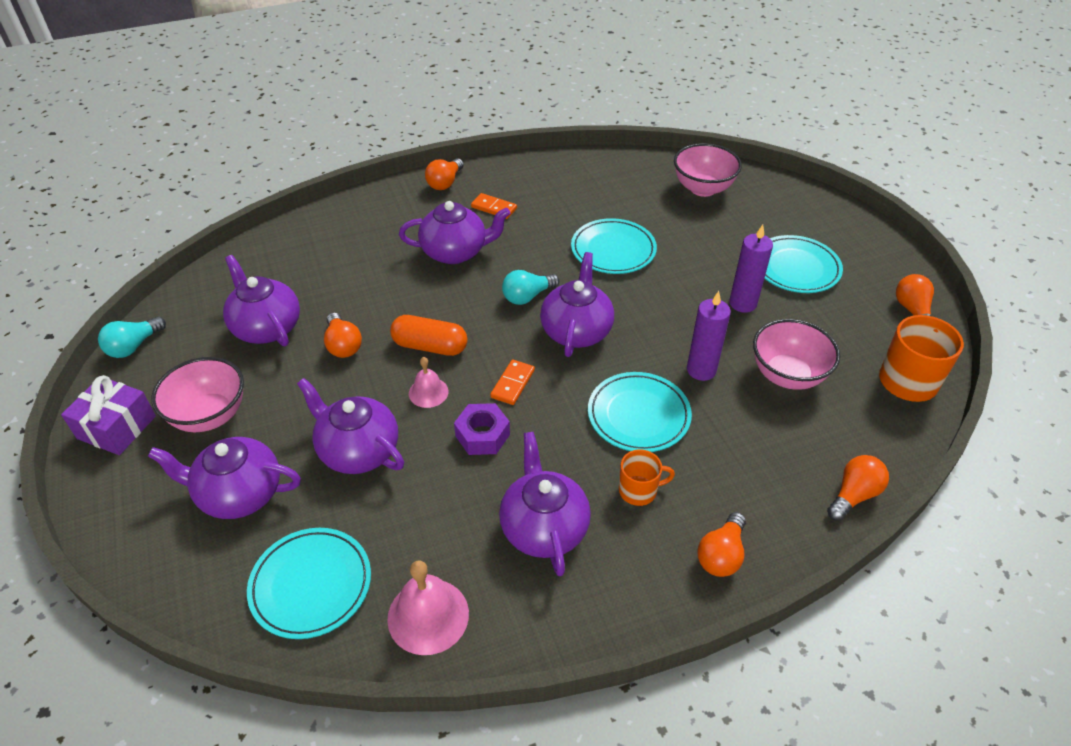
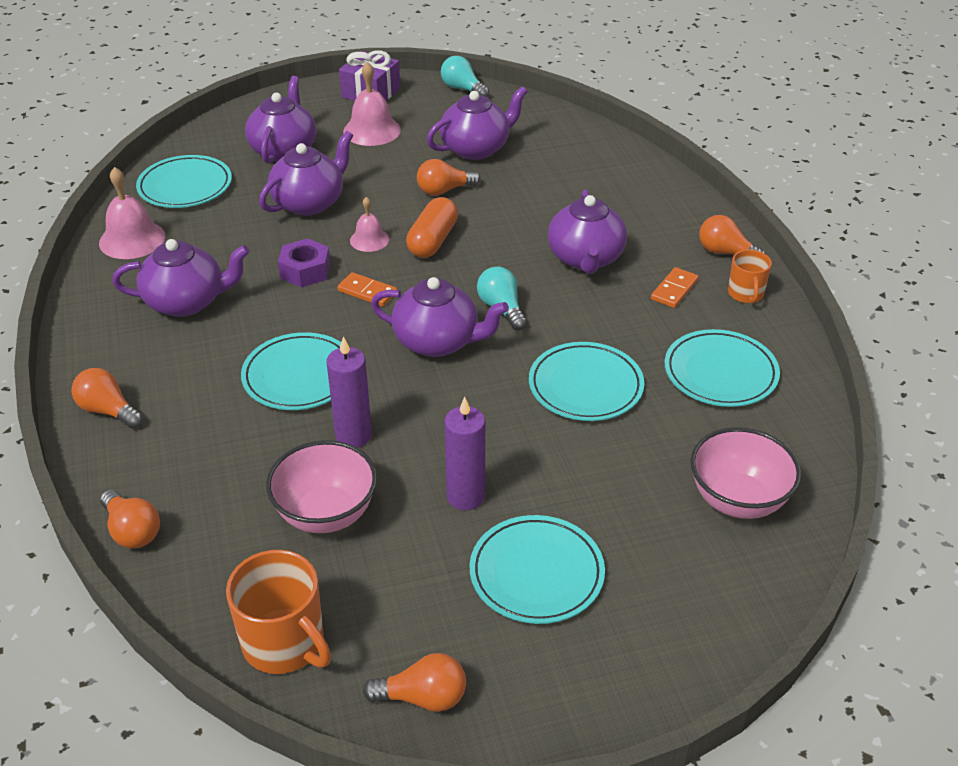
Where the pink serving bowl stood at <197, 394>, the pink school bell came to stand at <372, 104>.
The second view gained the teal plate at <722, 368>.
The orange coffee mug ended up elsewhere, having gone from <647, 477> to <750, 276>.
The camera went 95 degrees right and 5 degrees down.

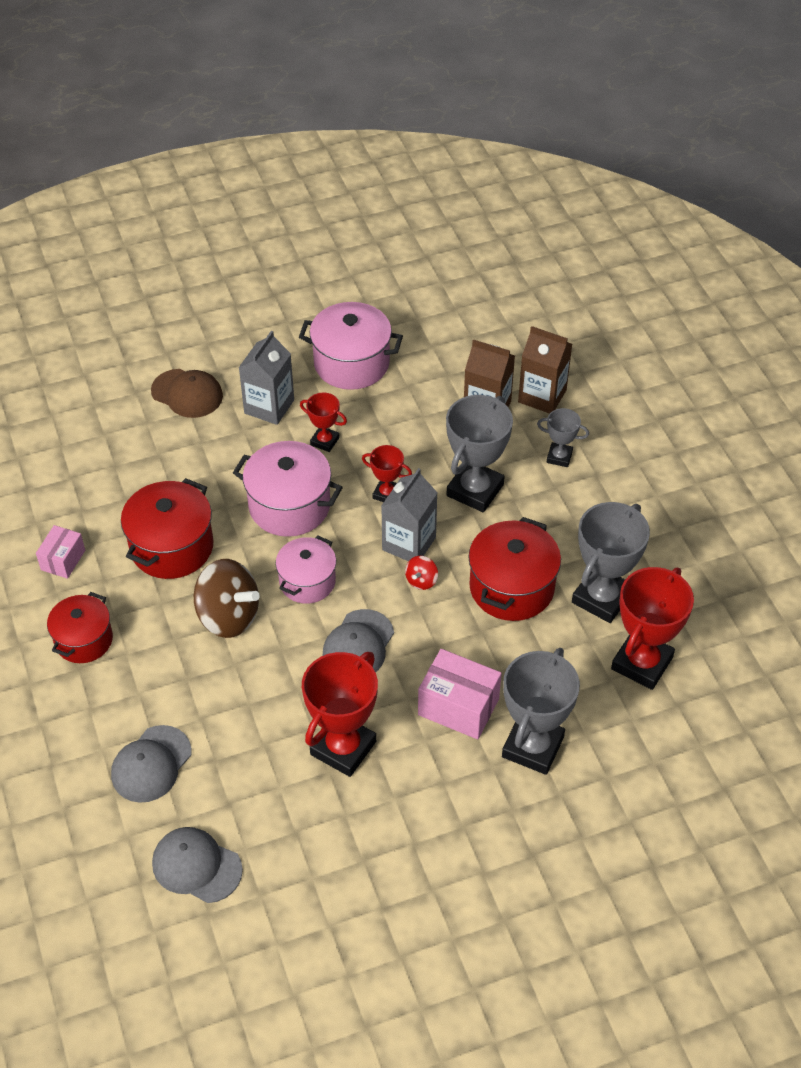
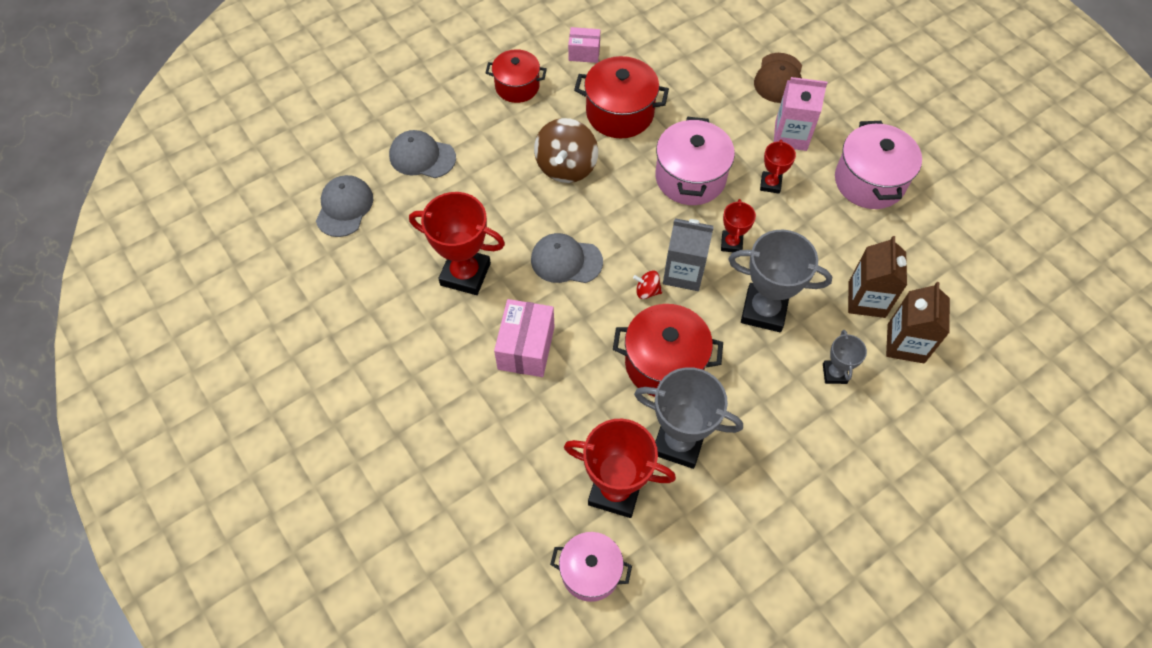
The pink stockpot ended up elsewhere, having gone from <306, 569> to <591, 567>.
What was the gray milk carton at <266, 378> turned into the pink milk carton at <801, 114>.
The second view lost the gray prize cup at <541, 711>.
The camera went 75 degrees right and 10 degrees up.

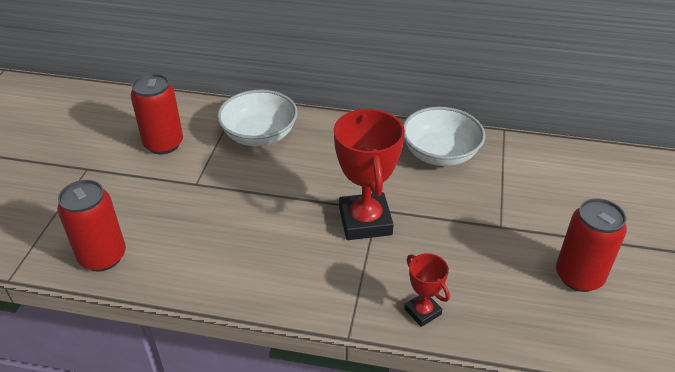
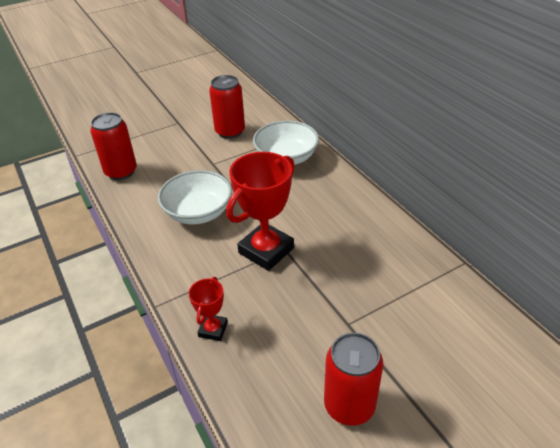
The pure white serving bowl ended up elsewhere, having gone from <444, 136> to <195, 197>.
The camera went 50 degrees right and 0 degrees up.

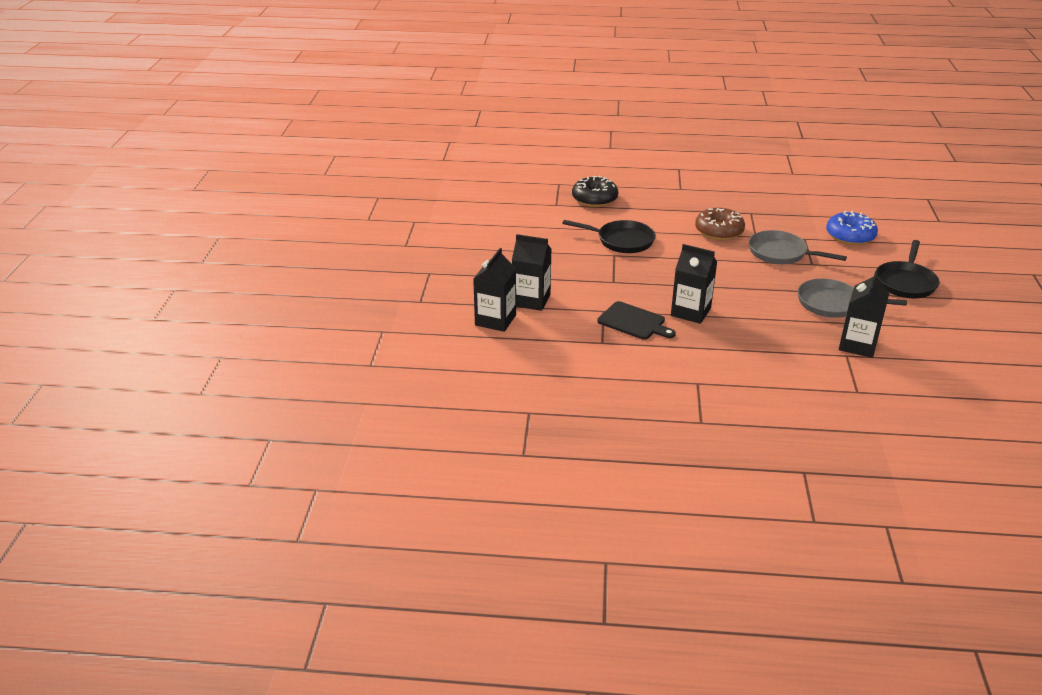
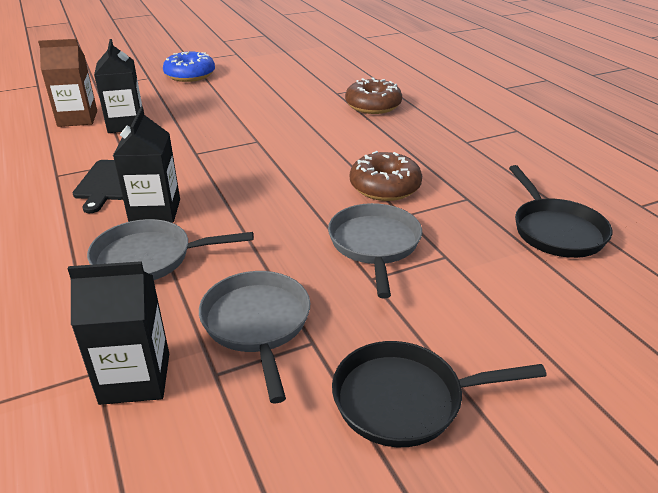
What was the ebony milk carton at <494, 290> turned into the brown milk carton at <67, 83>.
The second view gained the gray skillet at <170, 249>.
The cobalt glazed donut ended up elsewhere, having gone from <852, 228> to <189, 67>.
What was the ebony glazed donut at <595, 191> turned into the brown glazed donut at <373, 95>.
The ebony skillet ended up elsewhere, having gone from <609, 236> to <561, 211>.
The camera went 60 degrees right and 0 degrees up.

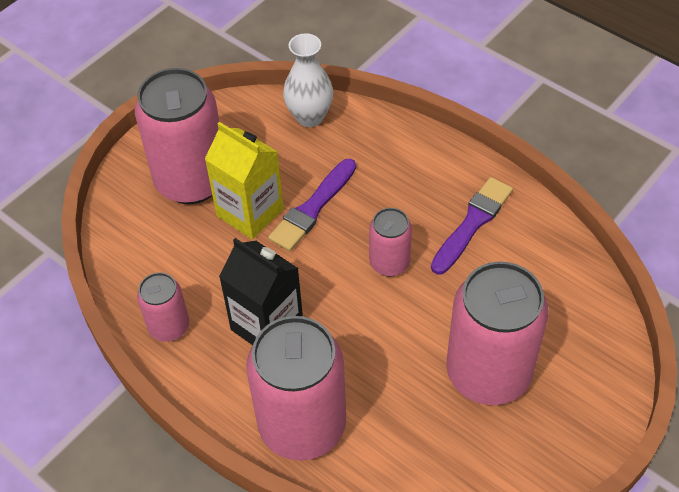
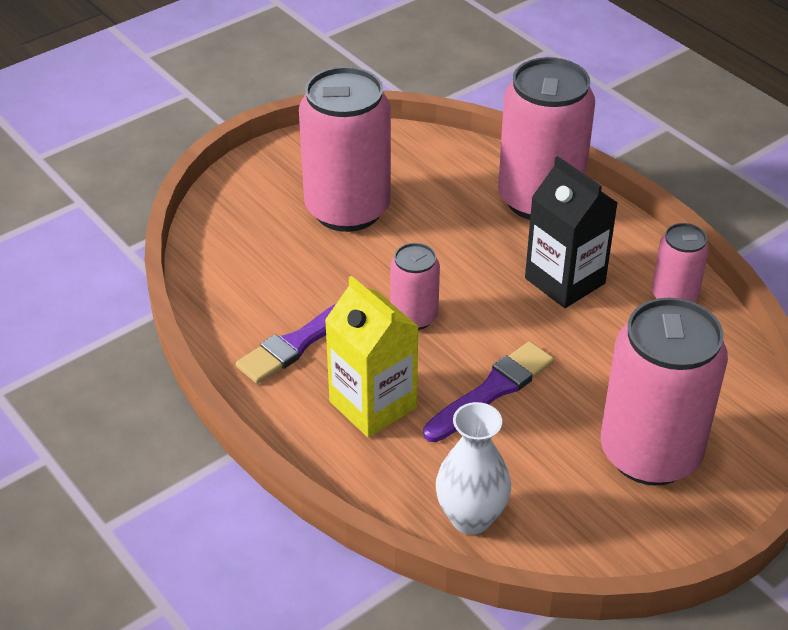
The golden milk carton ended up elsewhere, having gone from <244, 180> to <372, 357>.
The camera went 170 degrees left and 10 degrees down.

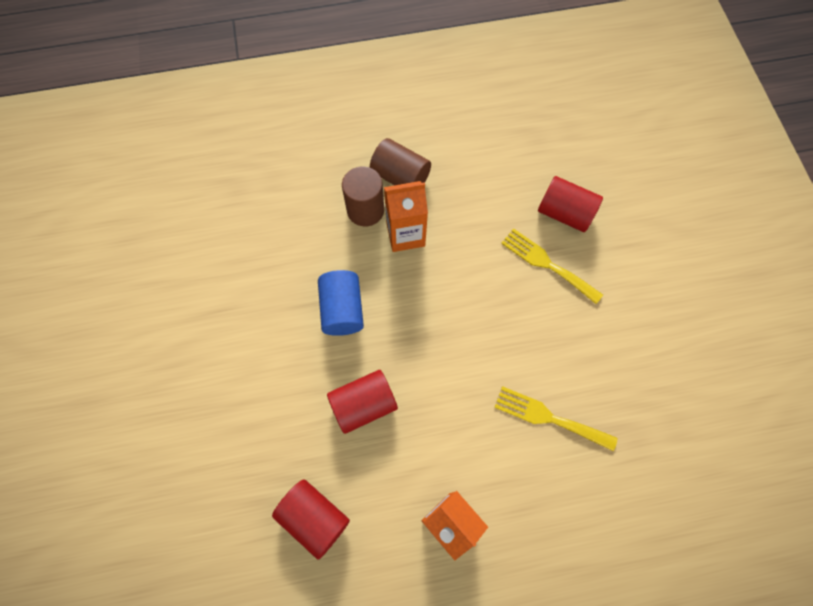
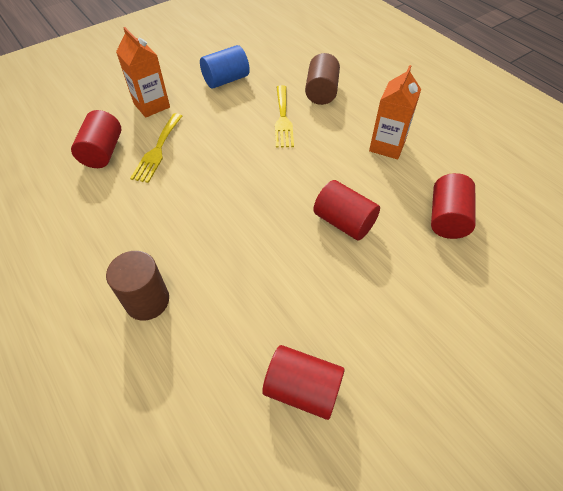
The orange milk carton ended up elsewhere, having gone from <406, 216> to <143, 72>.
The cobalt cylinder shape ended up elsewhere, having gone from <341, 303> to <225, 67>.
The second view gained the red cylinder shape at <303, 382>.
The brown cylinder shape ended up elsewhere, having gone from <400, 161> to <322, 79>.
The camera went 115 degrees left and 15 degrees down.

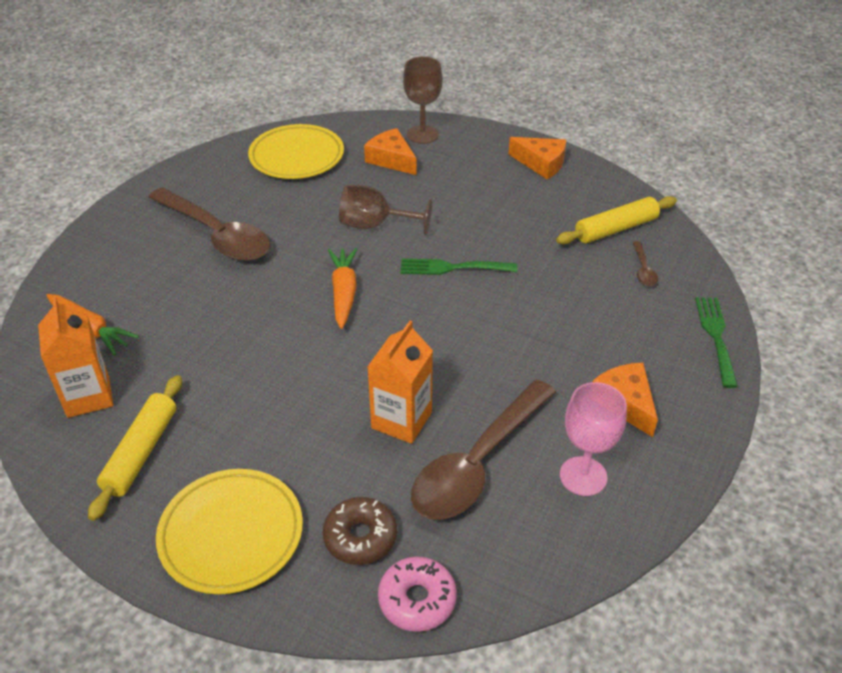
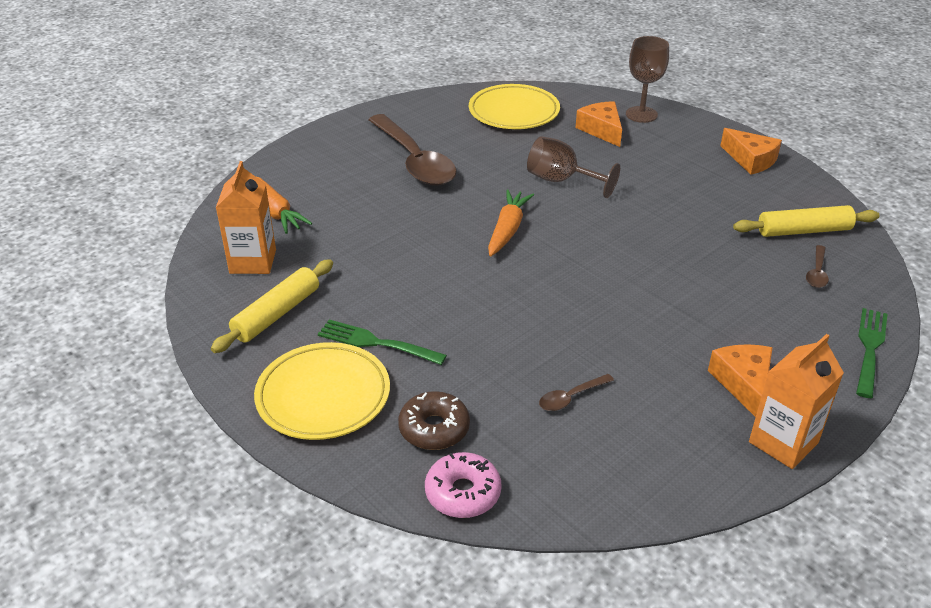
The green fork ended up elsewhere, having gone from <459, 267> to <382, 342>.
The size of the brown tablespoon at <483, 449> changed by a factor of 0.41.
The orange milk carton ended up elsewhere, having gone from <400, 382> to <796, 401>.
The second view lost the pink goblet at <593, 439>.
The camera went 20 degrees right and 5 degrees down.

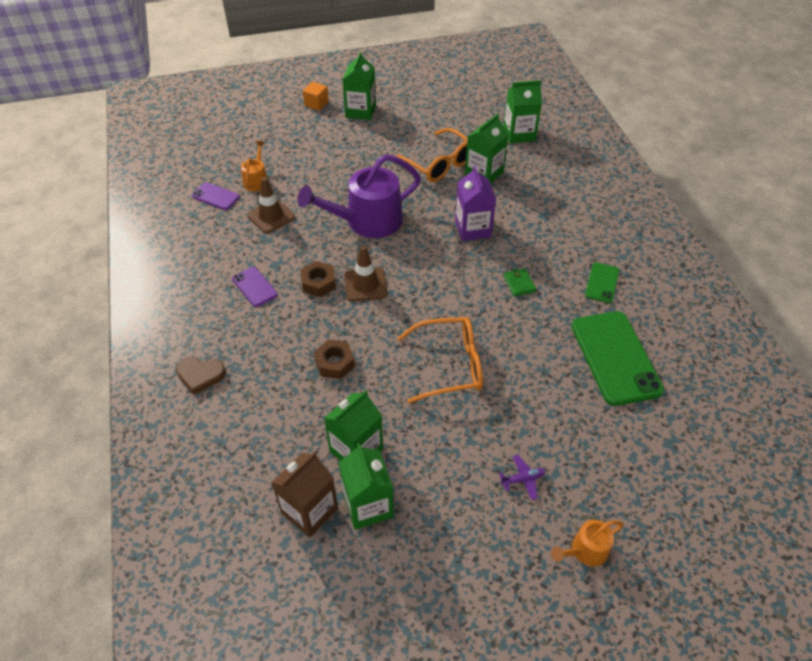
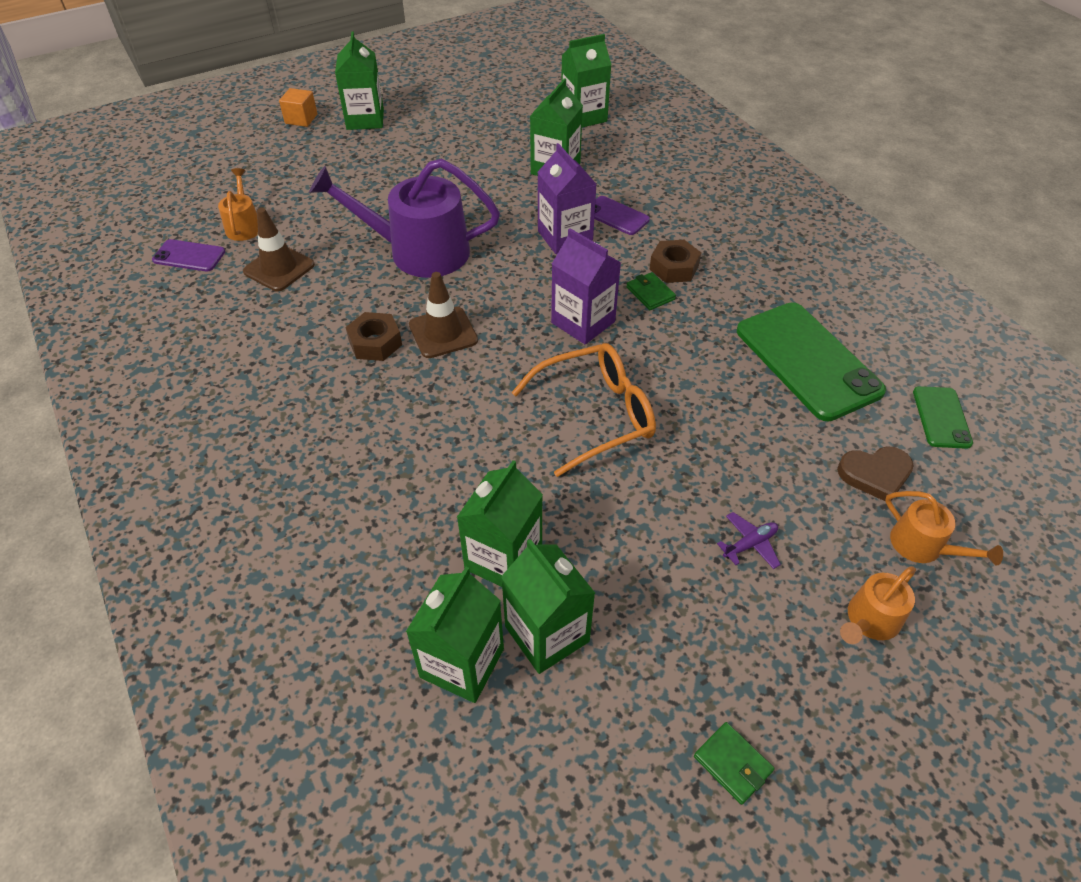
The violet watering can at <359, 196> ended up facing another way, 45 degrees clockwise from before.
What was the brown milk carton at <304, 494> turned into the green milk carton at <455, 635>.
The second view gained the violet milk carton at <586, 286>.
The violet mobile phone ended up elsewhere, having gone from <255, 287> to <622, 215>.
The brown hexagon nut ended up elsewhere, having gone from <334, 359> to <675, 261>.
The second view gained the green wallet at <734, 763>.
The brown heart ended up elsewhere, having gone from <201, 376> to <875, 473>.
The second view gained the orange watering can at <944, 528>.
The green mobile phone ended up elsewhere, having gone from <602, 283> to <943, 417>.
The second view lost the orange glasses at <431, 155>.
The camera went 15 degrees left and 0 degrees up.

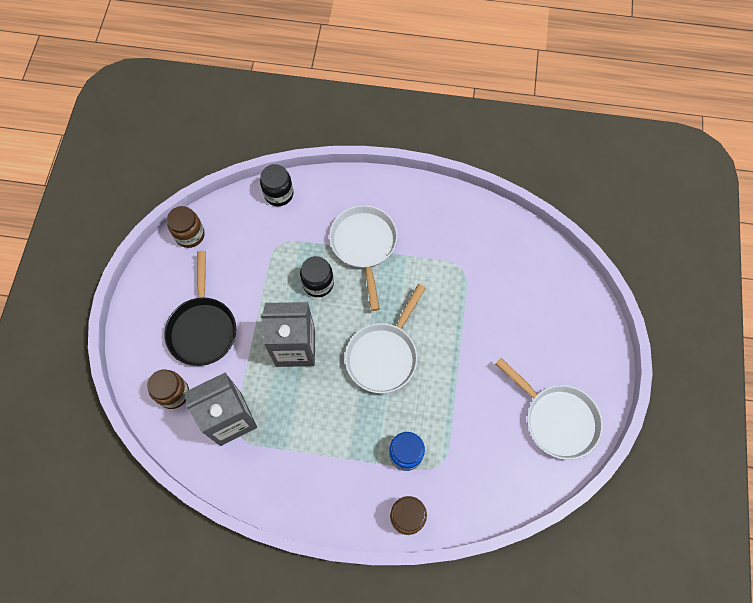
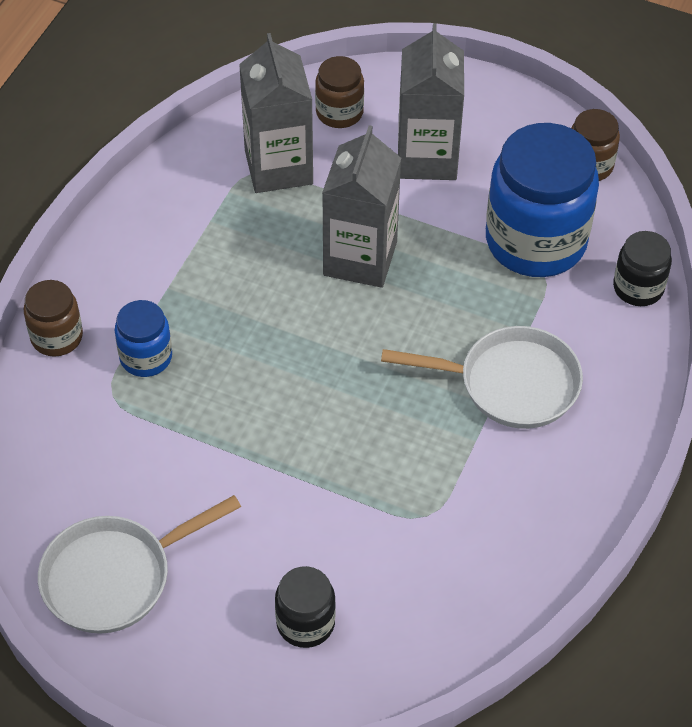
The ebony jar ended up elsewhere, having gone from <317, 276> to <305, 607>.
Where the ebony skillet stood at <200, 308>, the gray milk carton came to stand at <431, 101>.
The second view gained the cobalt jar at <542, 200>.
The second view lost the pure white skillet at <385, 338>.
The camera went 105 degrees right and 15 degrees down.

